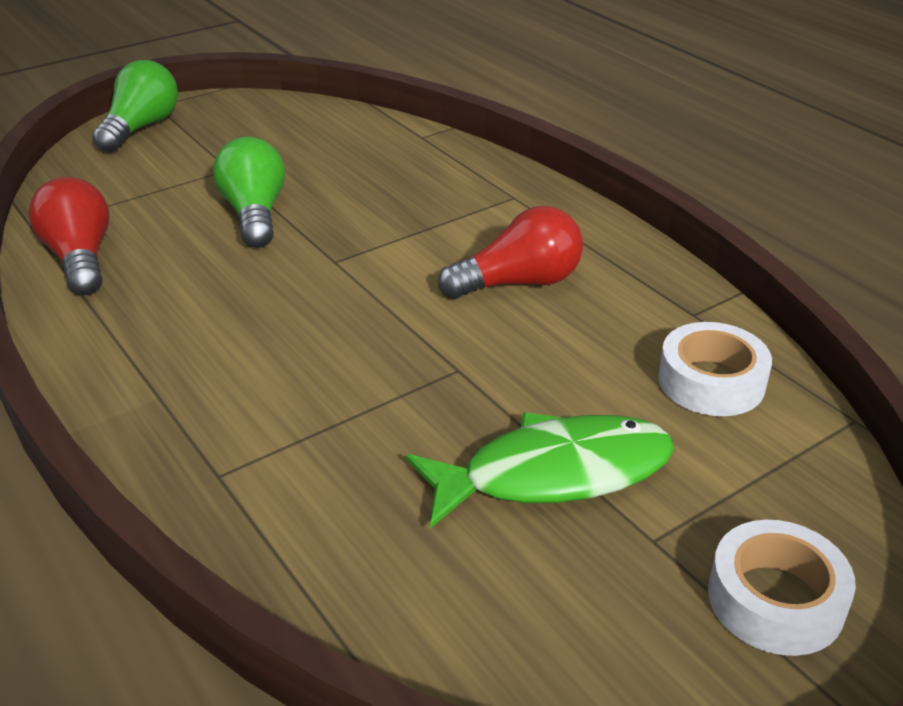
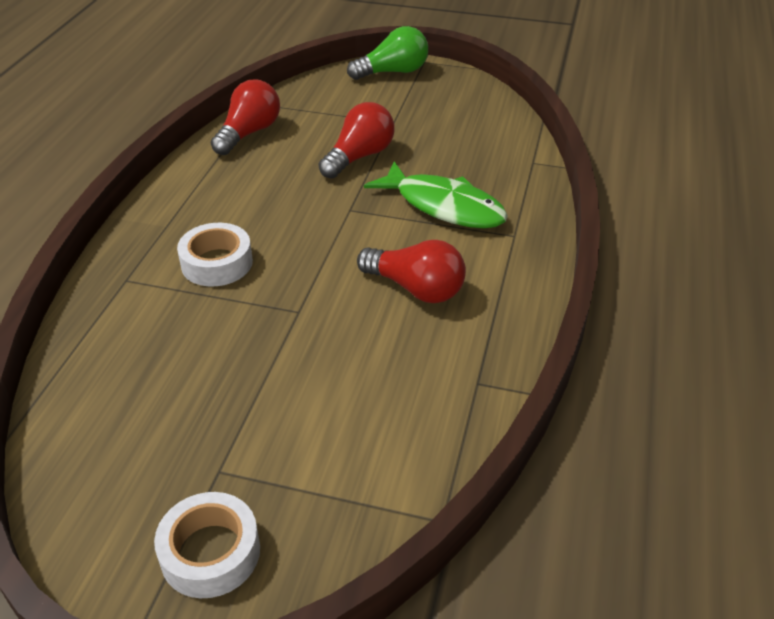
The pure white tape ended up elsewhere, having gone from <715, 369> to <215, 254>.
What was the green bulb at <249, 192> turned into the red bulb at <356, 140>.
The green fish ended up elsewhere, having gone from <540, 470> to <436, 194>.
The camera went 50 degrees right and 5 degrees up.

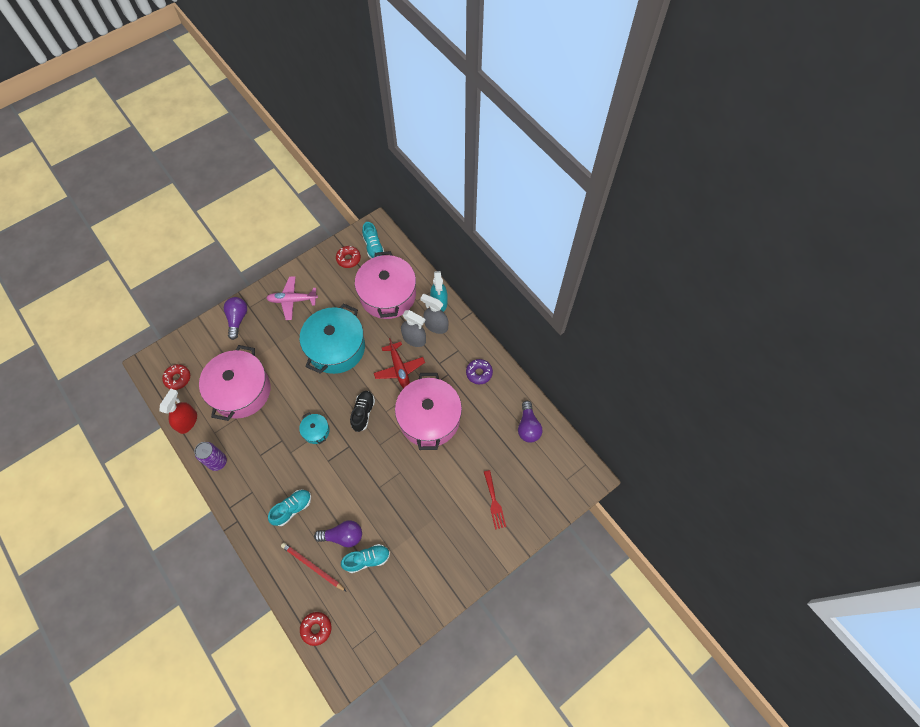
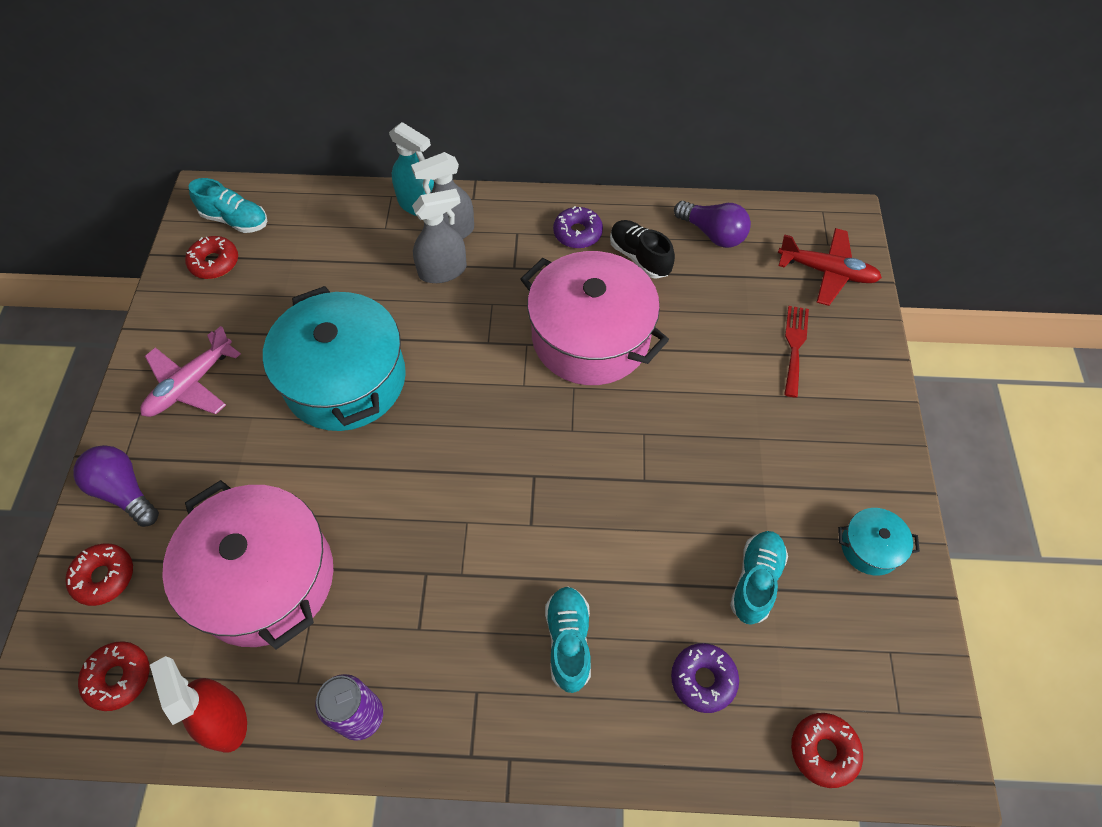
The second view gained the red glazed donut at <99, 575>.
The ebony sneaker ended up elsewhere, having gone from <362, 411> to <642, 249>.
Where the red wooden pencil stood at <314, 567>, the violet glazed donut came to stand at <705, 678>.
The red toy plane ended up elsewhere, having gone from <399, 363> to <830, 267>.
The red fork at <495, 499> ended up facing another way, 105 degrees counterclockwise from before.
The teal stockpot ended up elsewhere, having gone from <314, 428> to <879, 542>.
The second view lost the violet bulb at <338, 533>.
The second view lost the pink stockpot at <385, 285>.
The camera went 50 degrees left and 5 degrees down.

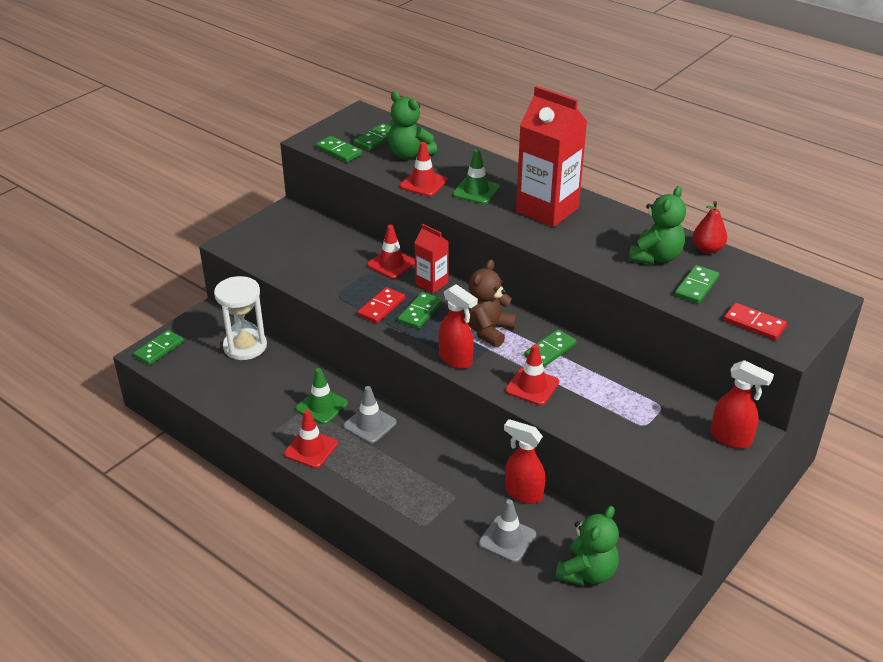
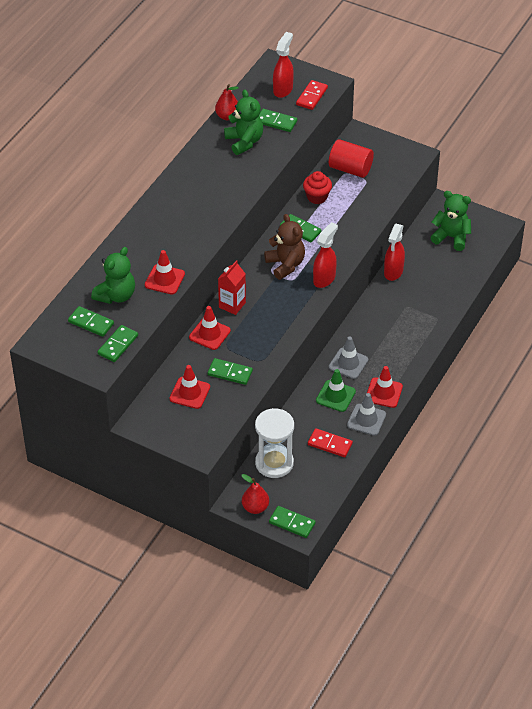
The red road cone ended up elsewhere, having gone from <532, 374> to <189, 387>.
The green domino ended up elsewhere, having gone from <420, 310> to <230, 371>.
The green teddy at <657, 225> ended up facing another way, 45 degrees clockwise from before.
The second view gained the red pear fruit at <255, 494>.
The brown teddy at <490, 303> ended up facing another way, 135 degrees counterclockwise from before.
The red spray cleaner ended up elsewhere, having gone from <742, 404> to <283, 65>.
The second view gained the red fairy cake at <317, 187>.
The red domino ended up elsewhere, having gone from <381, 305> to <330, 442>.
The second view gained the red cylinder shape at <351, 158>.
The gray road cone ended up elsewhere, having gone from <507, 531> to <366, 414>.
The second view lost the green road cone at <476, 176>.
The second view lost the red milk carton at <551, 156>.
The camera went 100 degrees left and 10 degrees up.

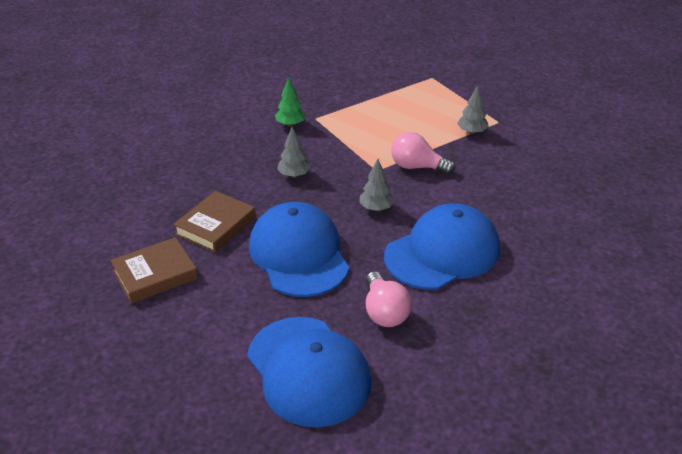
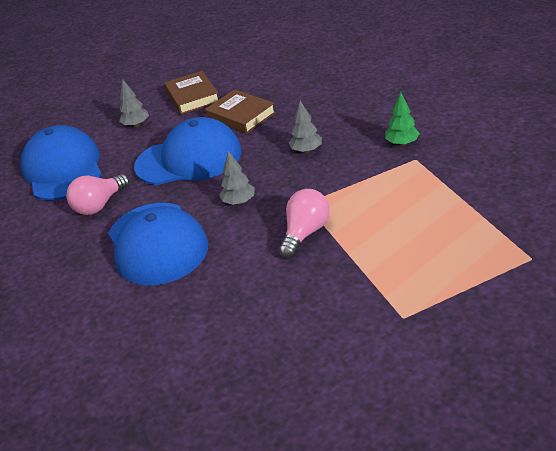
The cobalt cap at <309, 372> ended up facing another way, 90 degrees clockwise from before.
The pink bulb at <389, 299> ended up facing another way, 45 degrees counterclockwise from before.
The gray tree ended up elsewhere, having gone from <473, 109> to <134, 103>.
The camera went 105 degrees right and 0 degrees up.

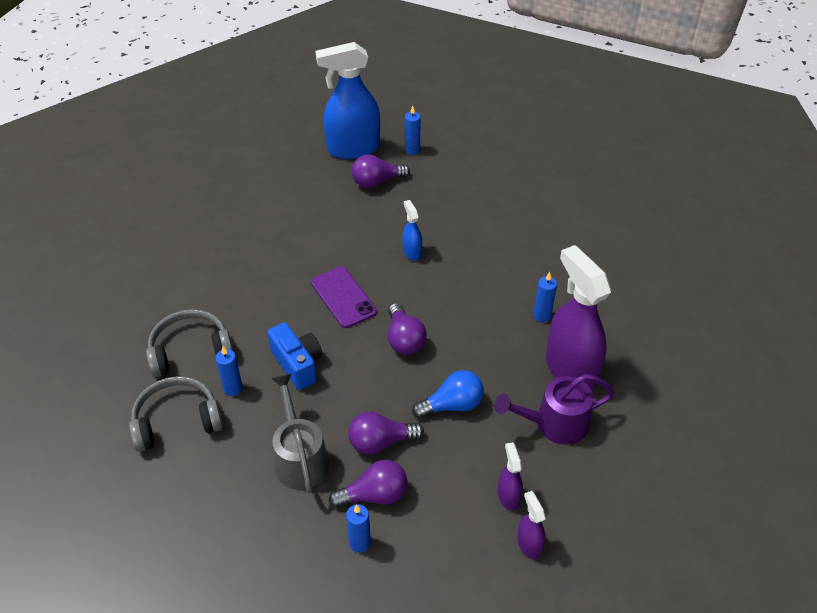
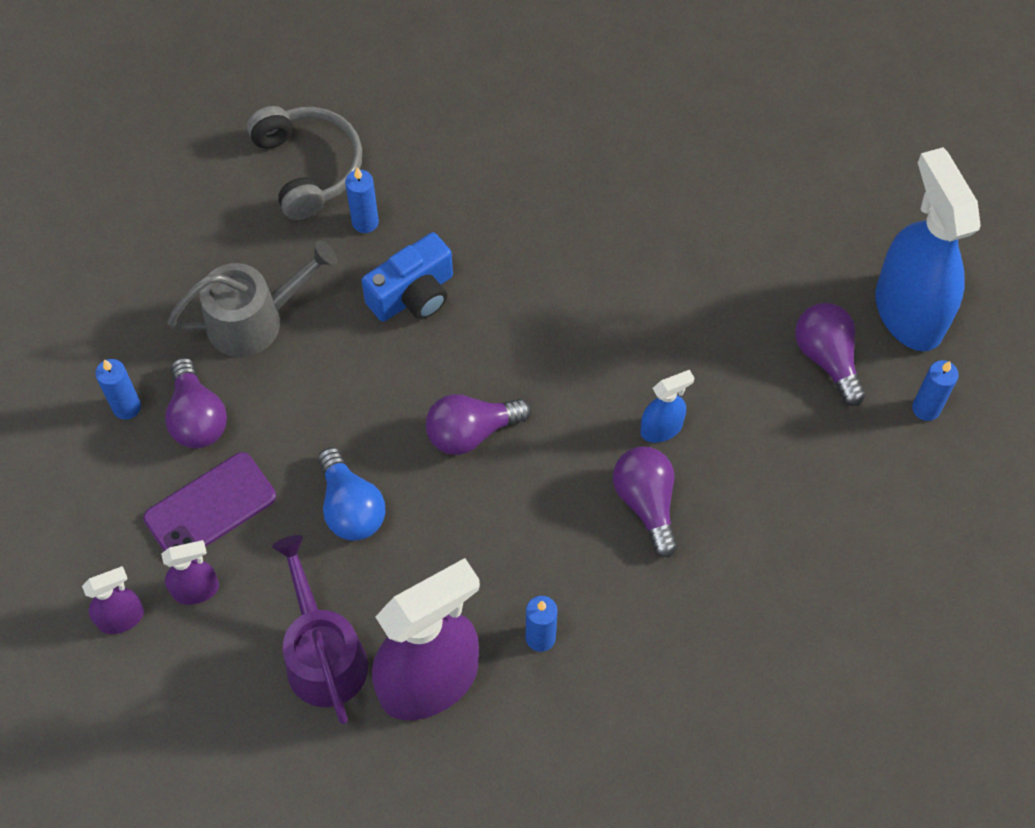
The violet mobile phone ended up elsewhere, having gone from <344, 297> to <209, 501>.
The violet bulb ended up elsewhere, having gone from <386, 433> to <645, 502>.
The second view lost the gray headphones at <189, 343>.
The camera went 85 degrees right and 15 degrees up.

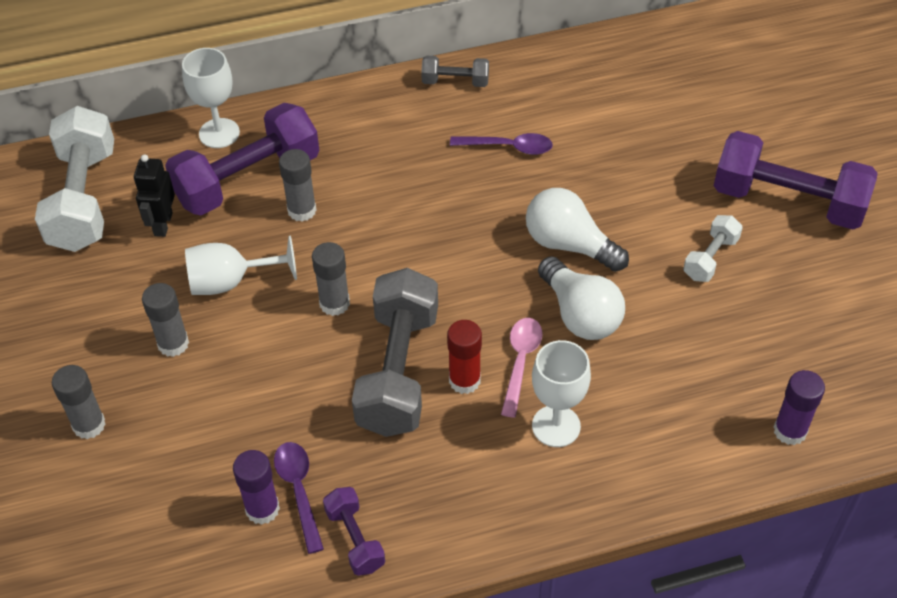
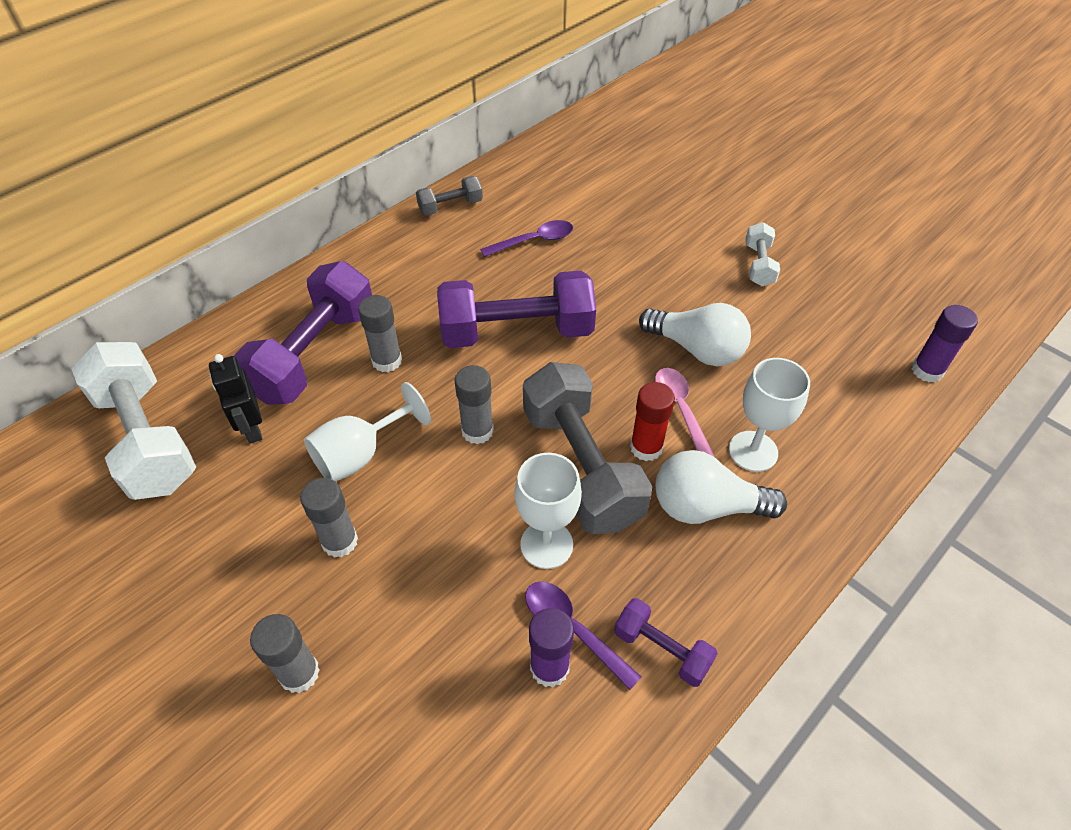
The violet free weight ended up elsewhere, having gone from <796, 180> to <516, 309>.
The pure white goblet ended up elsewhere, having gone from <211, 98> to <548, 511>.
The pure white bulb ended up elsewhere, having gone from <577, 230> to <721, 487>.
The camera went 30 degrees left and 0 degrees up.

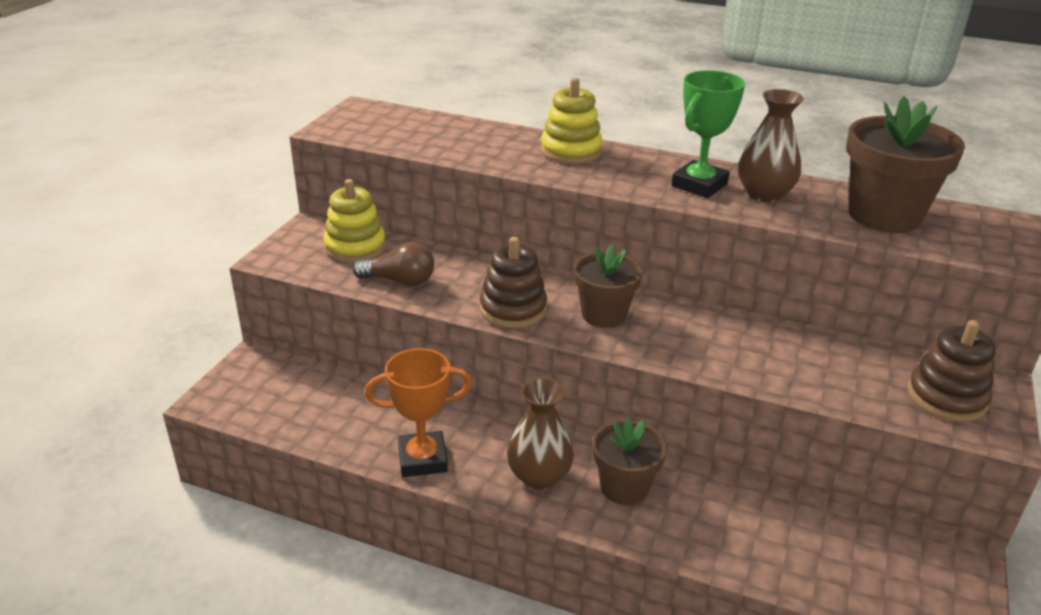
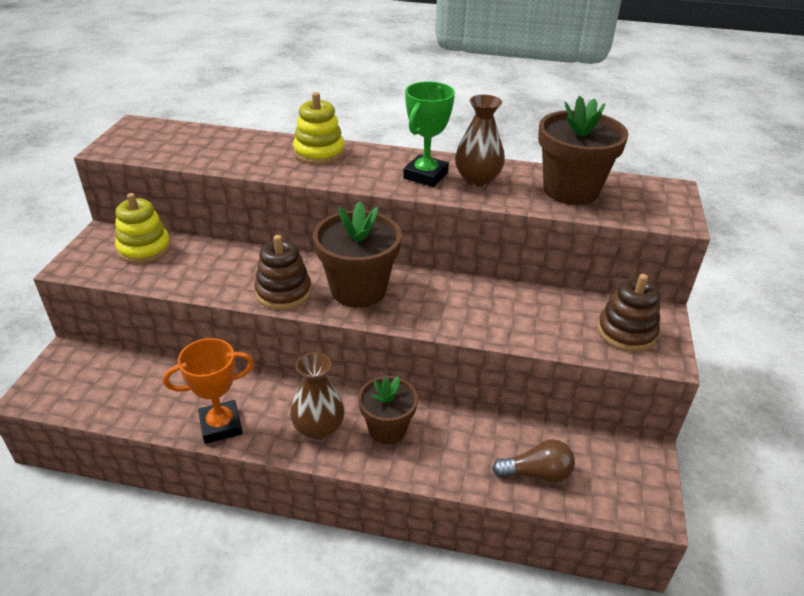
The size of the brown potted plant at <607, 286> changed by a factor of 1.53.
The brown bulb ended up elsewhere, having gone from <393, 264> to <533, 461>.
The camera went 10 degrees left and 5 degrees up.

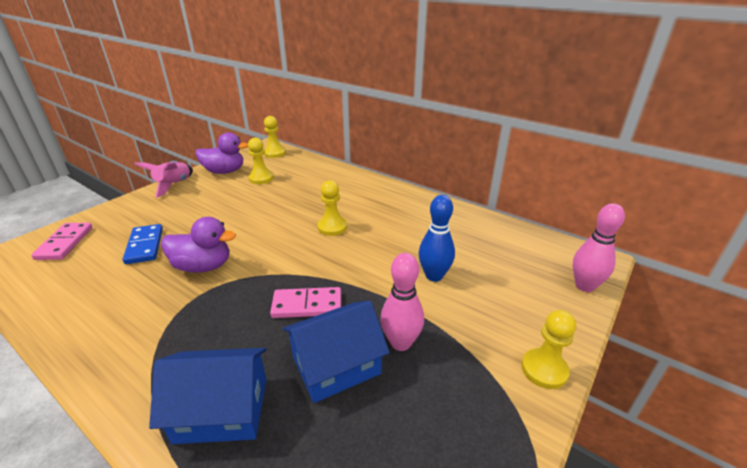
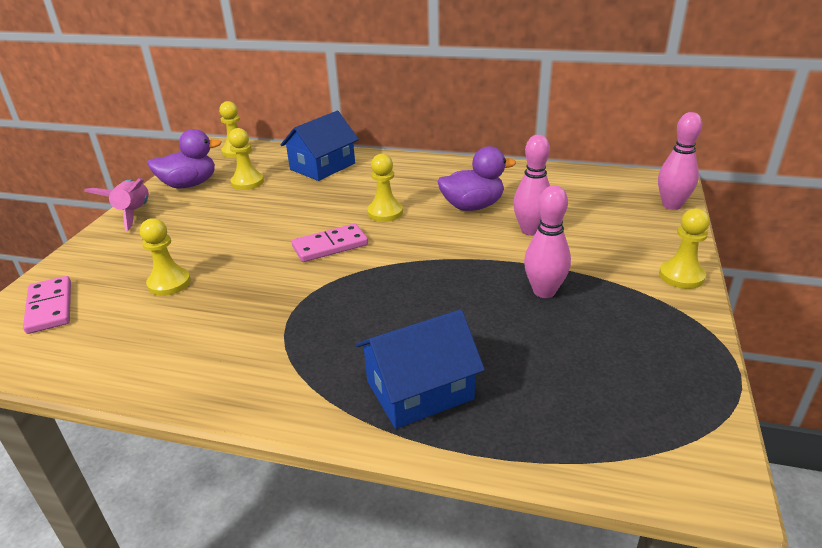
Where the cobalt domino stood at <143, 244>, the golden chess pawn came to stand at <165, 257>.
The cobalt house ended up elsewhere, having gone from <336, 352> to <319, 146>.
The pink domino ended up elsewhere, having gone from <305, 302> to <330, 243>.
The violet rubber duck ended up elsewhere, having gone from <198, 245> to <477, 178>.
What was the cobalt skittle at <437, 238> turned into the pink skittle at <531, 185>.
The camera went 20 degrees left and 0 degrees up.

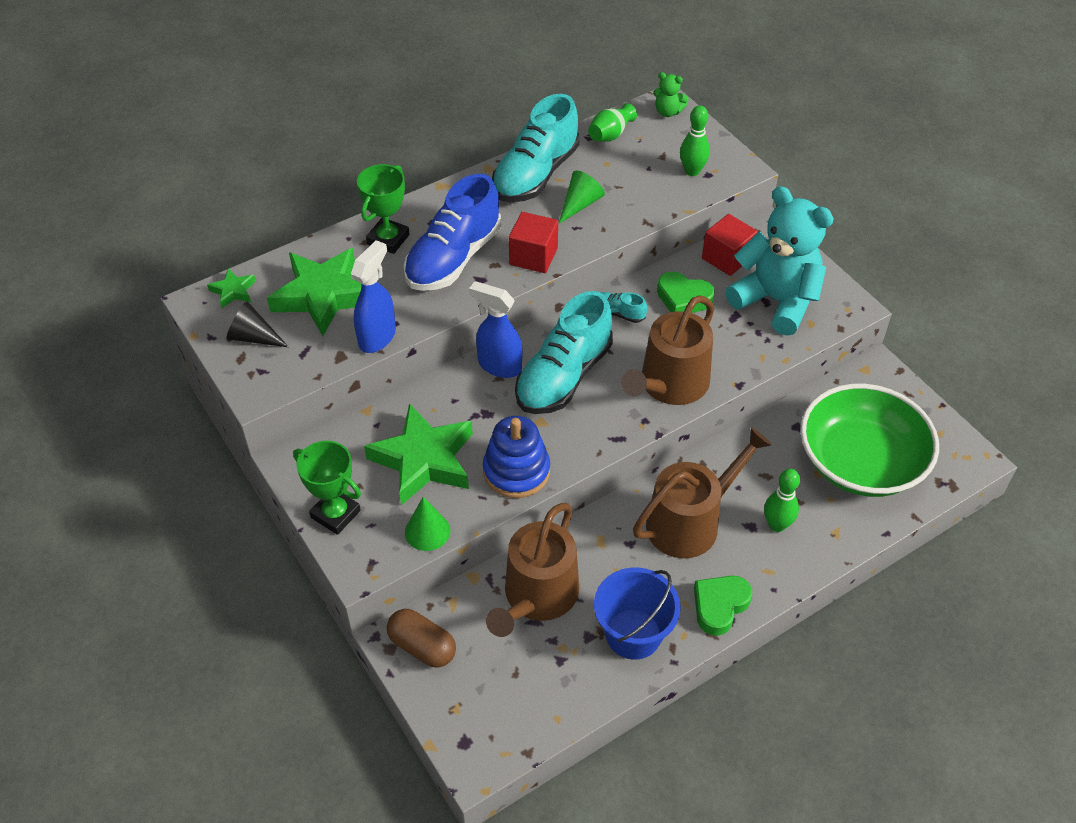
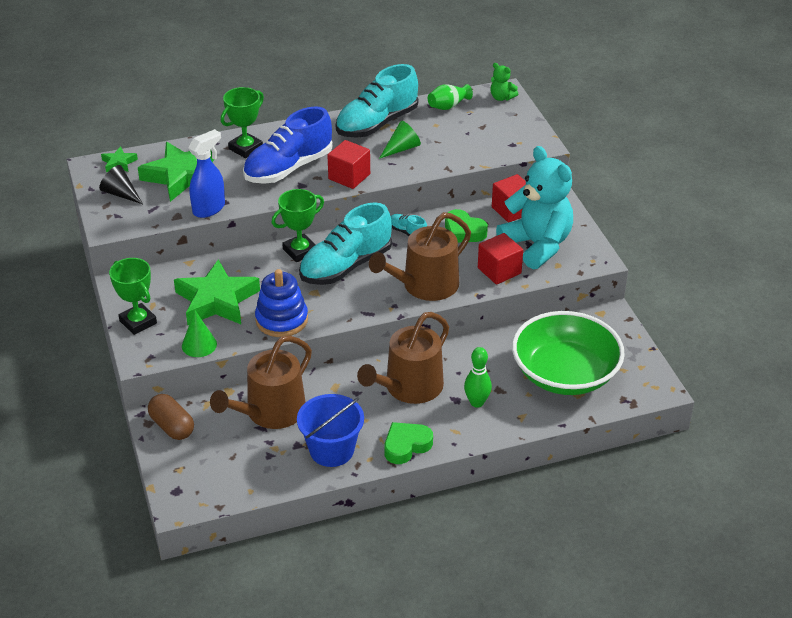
Where the cobalt spray cleaner stood at <495, 329>, the green prize cup came to stand at <297, 225>.
The brown watering can at <702, 492> ended up facing another way, 150 degrees clockwise from before.
The second view gained the red cube at <500, 259>.
The second view lost the green skittle at <695, 140>.
The camera went 15 degrees right and 10 degrees down.

